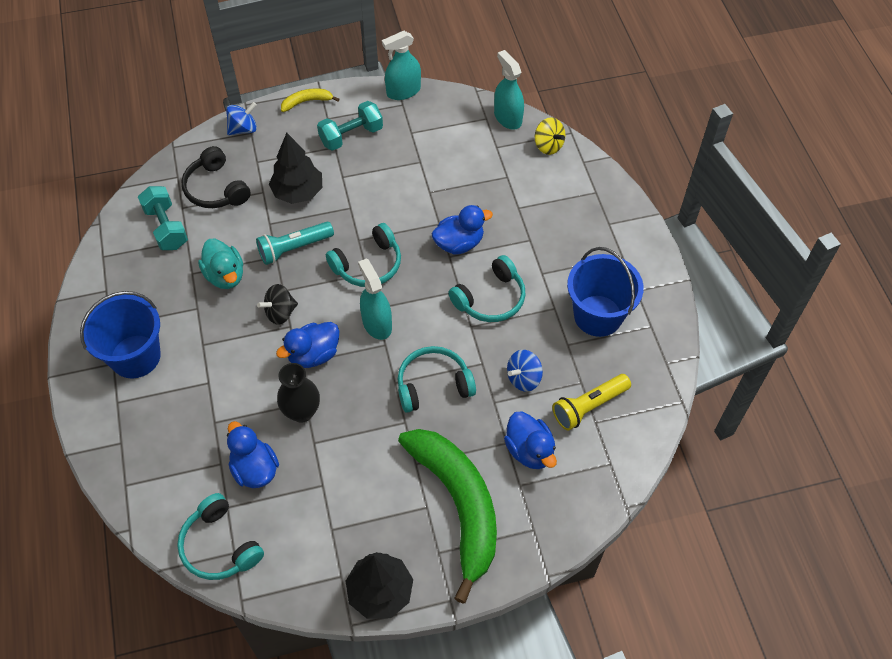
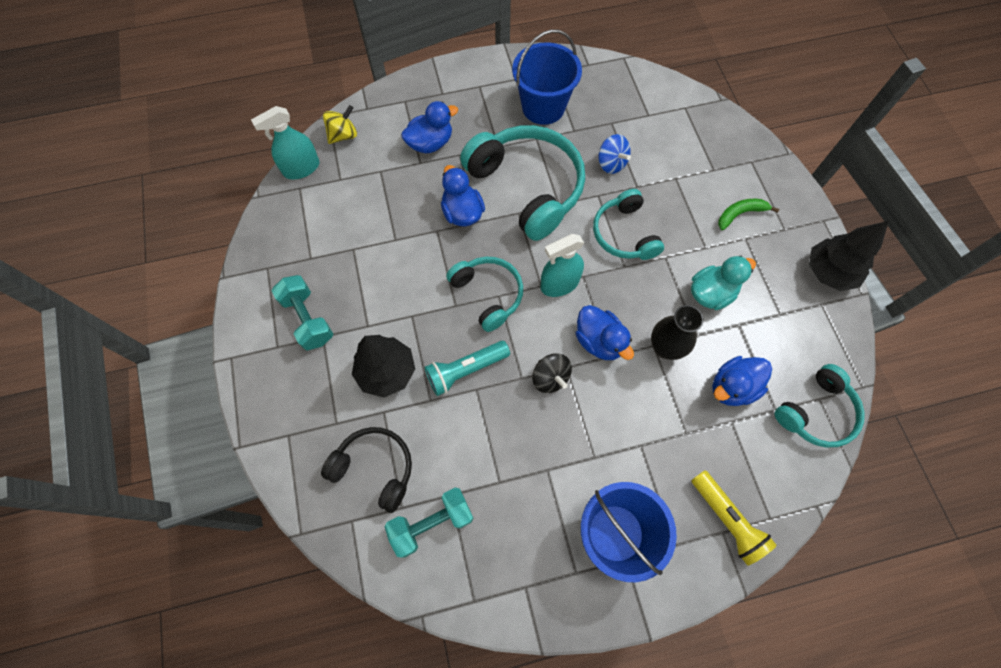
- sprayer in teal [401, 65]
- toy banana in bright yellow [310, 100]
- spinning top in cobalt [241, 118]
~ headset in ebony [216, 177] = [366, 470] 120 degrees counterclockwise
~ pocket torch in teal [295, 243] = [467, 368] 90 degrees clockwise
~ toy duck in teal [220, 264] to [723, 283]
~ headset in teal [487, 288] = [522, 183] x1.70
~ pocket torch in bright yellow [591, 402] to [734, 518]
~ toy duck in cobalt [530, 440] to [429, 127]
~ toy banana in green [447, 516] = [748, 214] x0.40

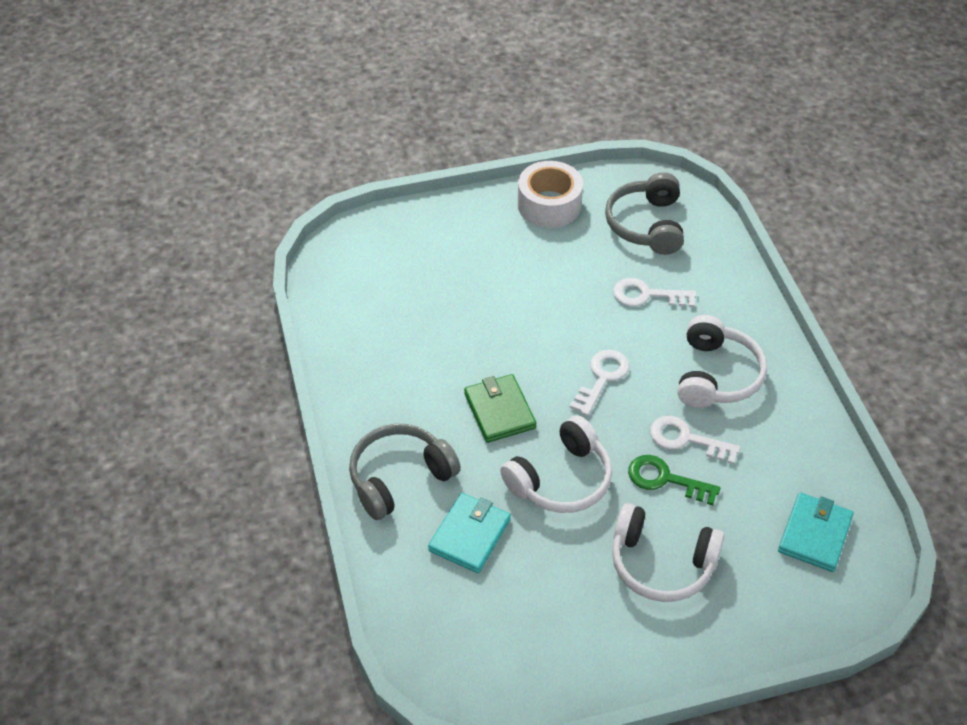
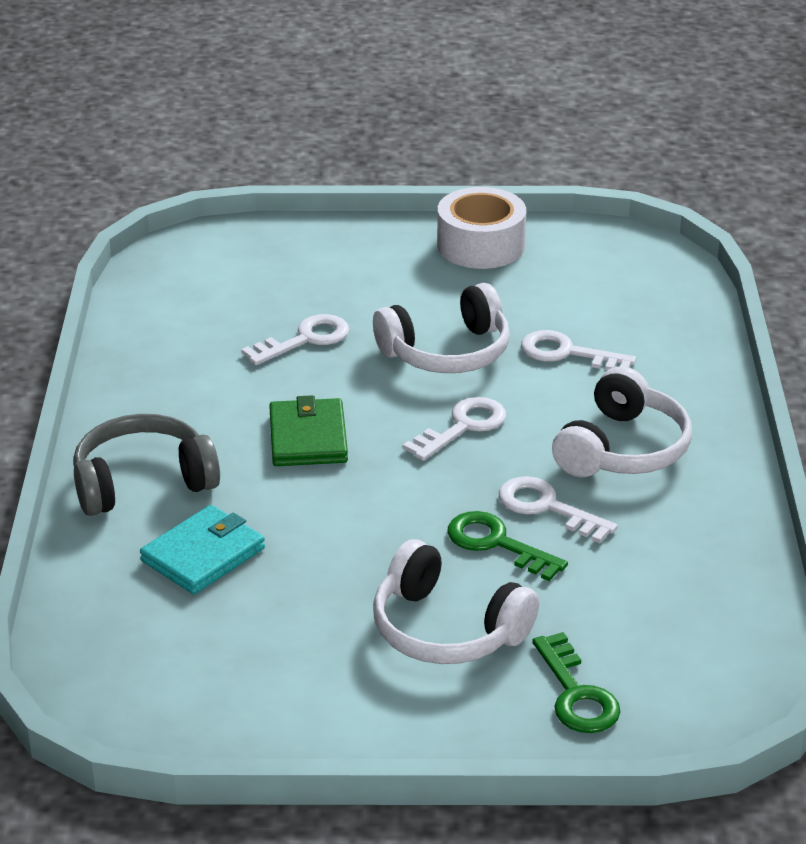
- headset in grey [644, 213]
~ headset in snow-white [556, 464] to [441, 328]
- wallet in teal [816, 532]
+ latchkey in snow-white [295, 339]
+ latchkey in green [576, 682]

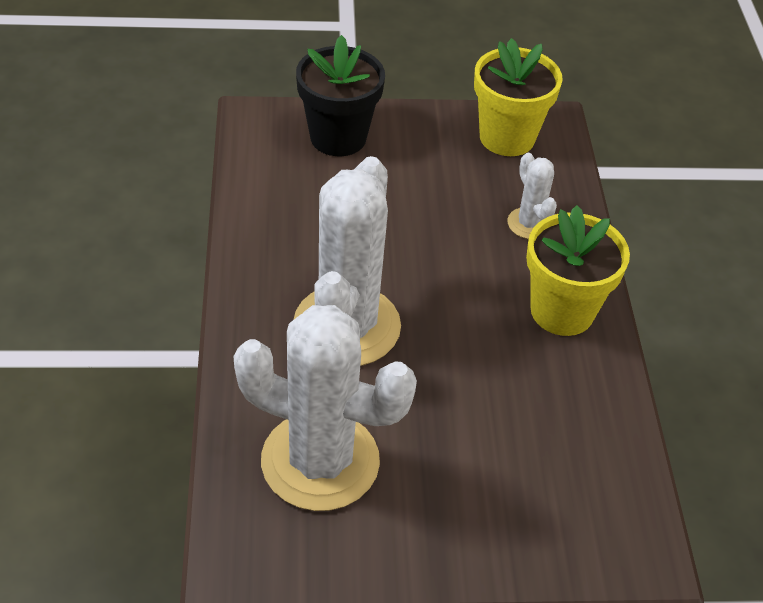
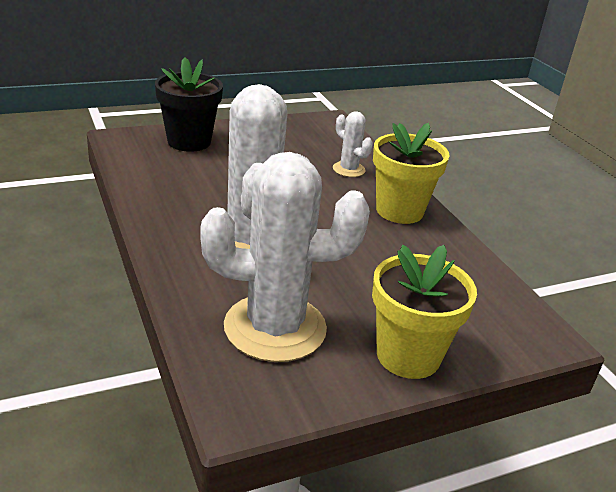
~ potted plant in bright yellow [518, 97] to [424, 312]

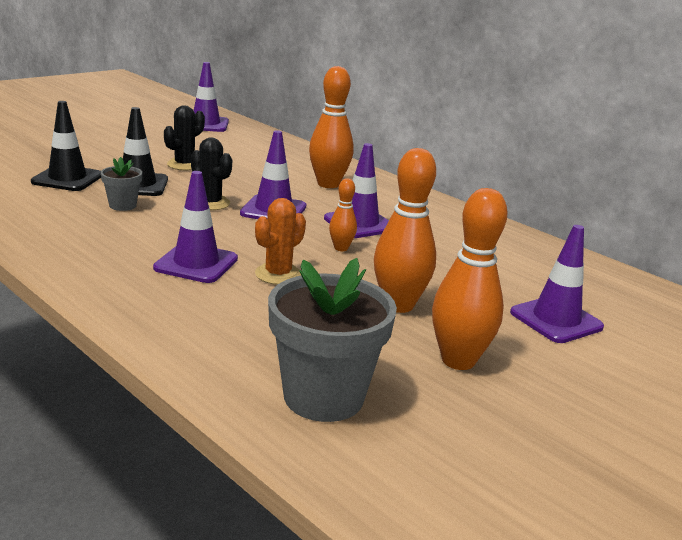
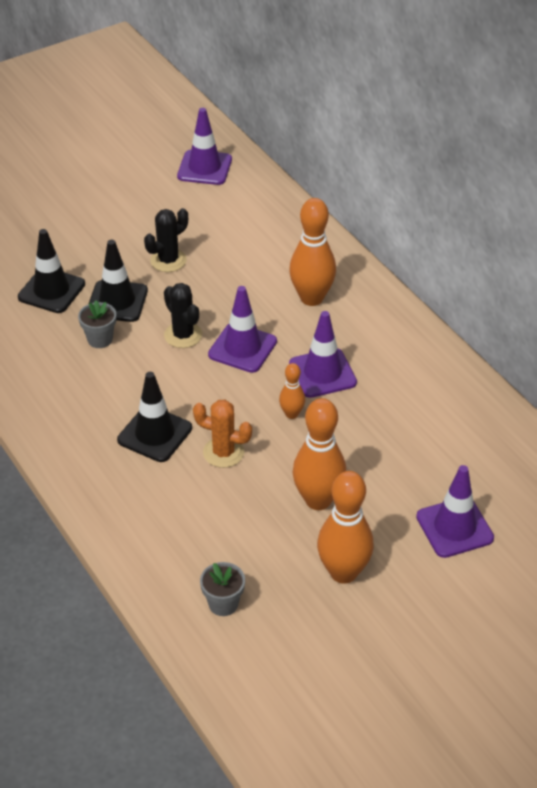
~ safety cone in violet [195, 227] to safety cone in ebony [154, 417]
~ saguaro cactus in orange [280, 241] = [222, 434] 60 degrees clockwise
~ potted plant in grey [332, 340] = [222, 589] x0.49

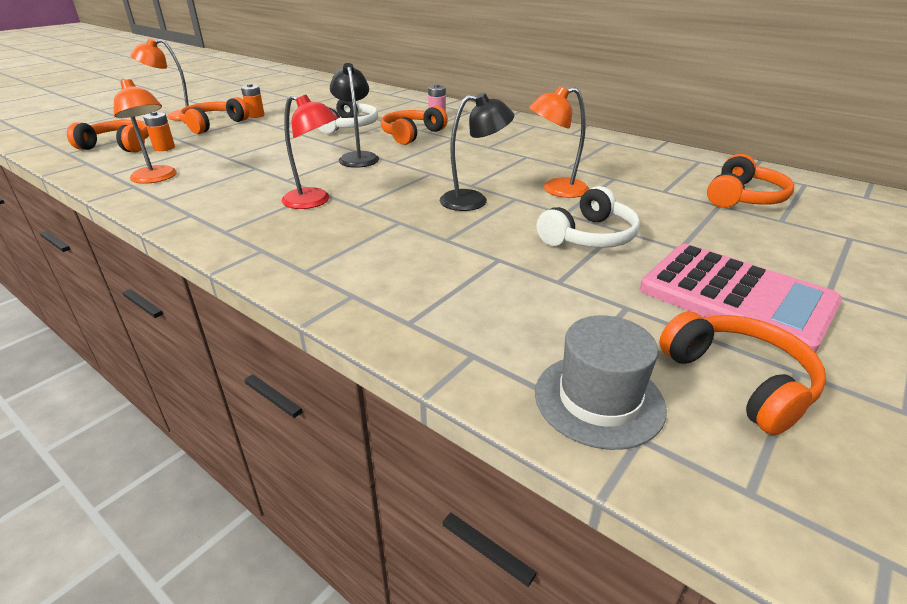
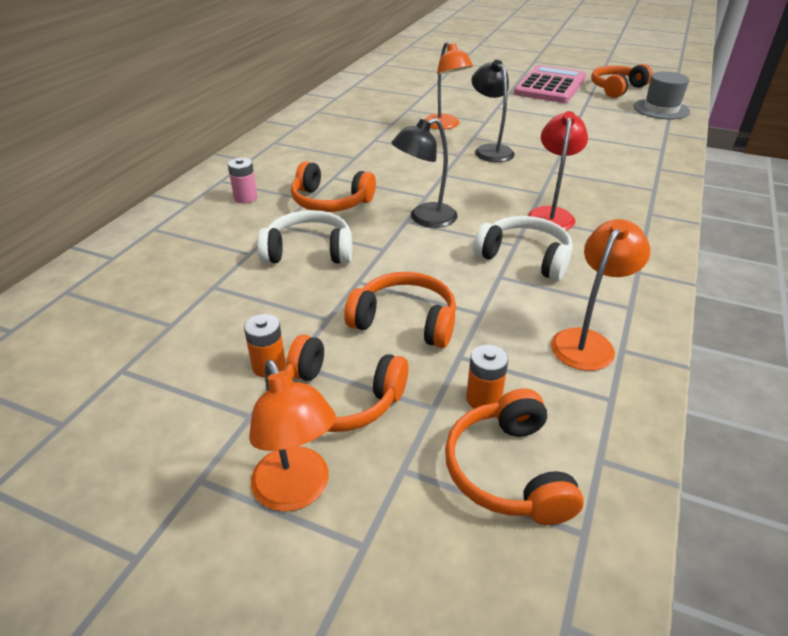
~ headset in orange [750, 181] to [400, 310]
~ headset in snow-white [588, 217] to [523, 248]

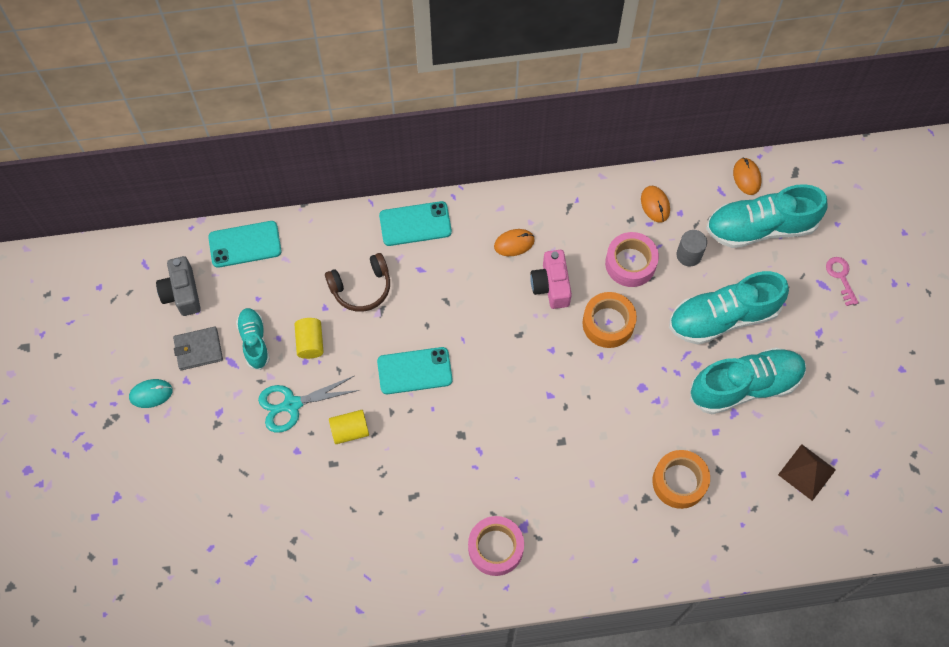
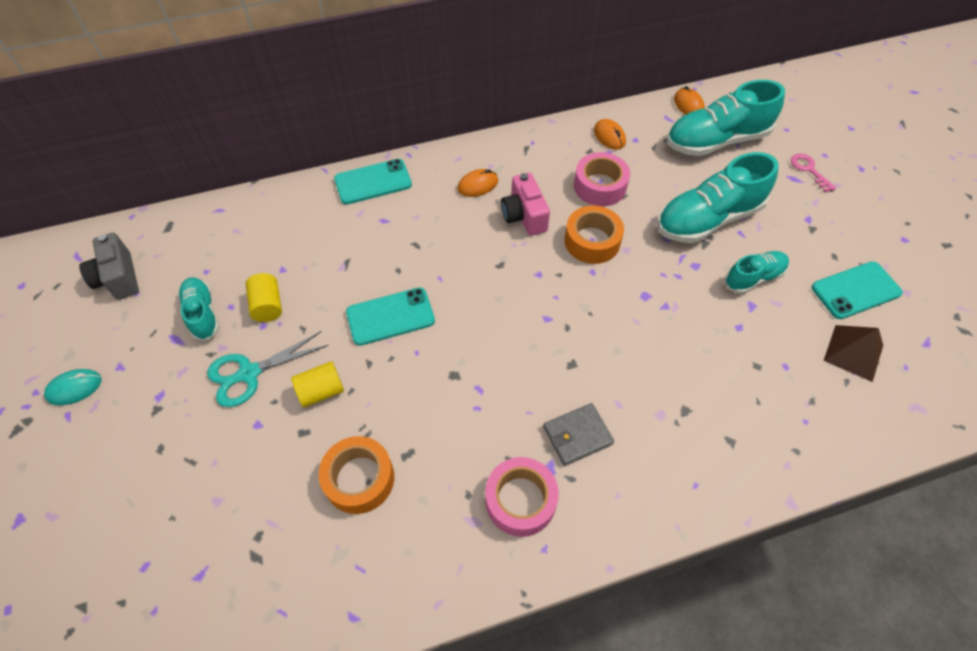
~ smartphone in teal [245, 244] to [857, 290]
- solid cylinder in grey [692, 248]
- headset in dark brown [357, 282]
~ wallet in grey [198, 348] to [578, 434]
~ lace-up shoe in teal [748, 380] = [756, 272] x0.55
~ tape in orange [681, 479] to [356, 475]

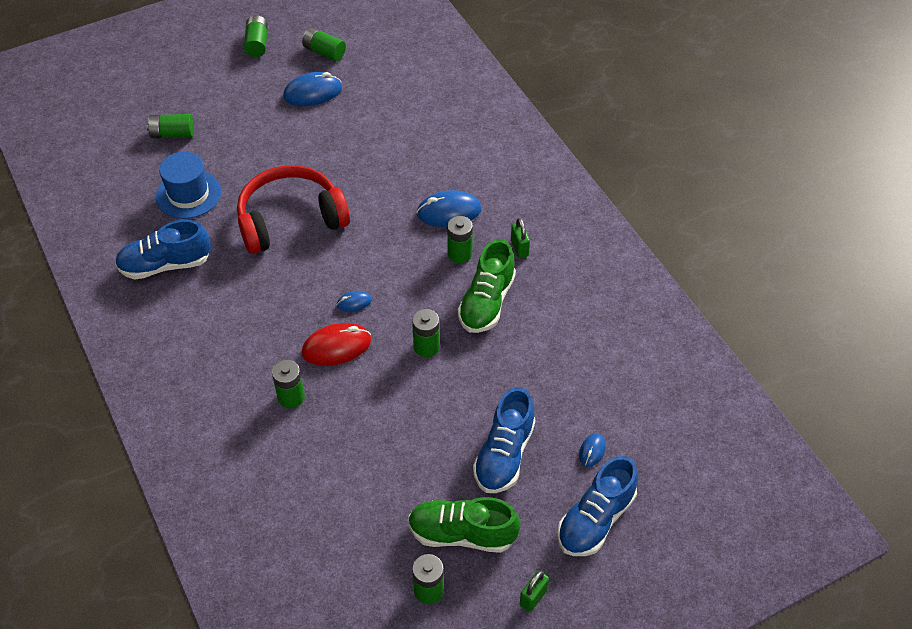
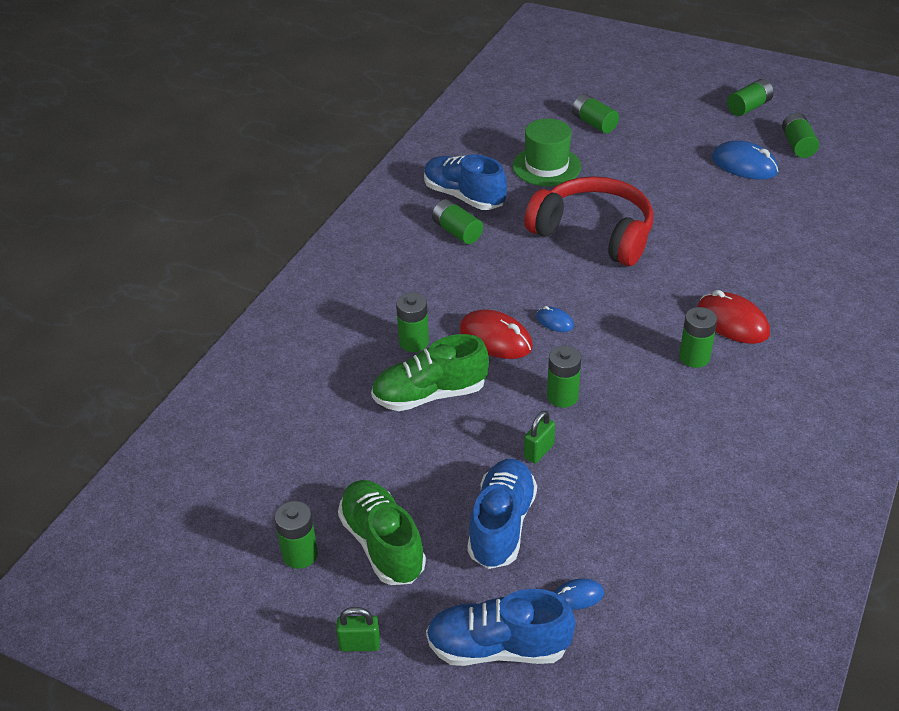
~ top hat in cobalt [188, 185] to top hat in green [546, 152]
~ PC mouse in cobalt [448, 208] to PC mouse in red [733, 317]
~ padlock in green [520, 238] to [539, 437]
~ lace-up shoe in green [487, 286] to [430, 372]
~ lace-up shoe in cobalt [504, 440] = [502, 514] 120 degrees clockwise
+ battery in green [457, 221]

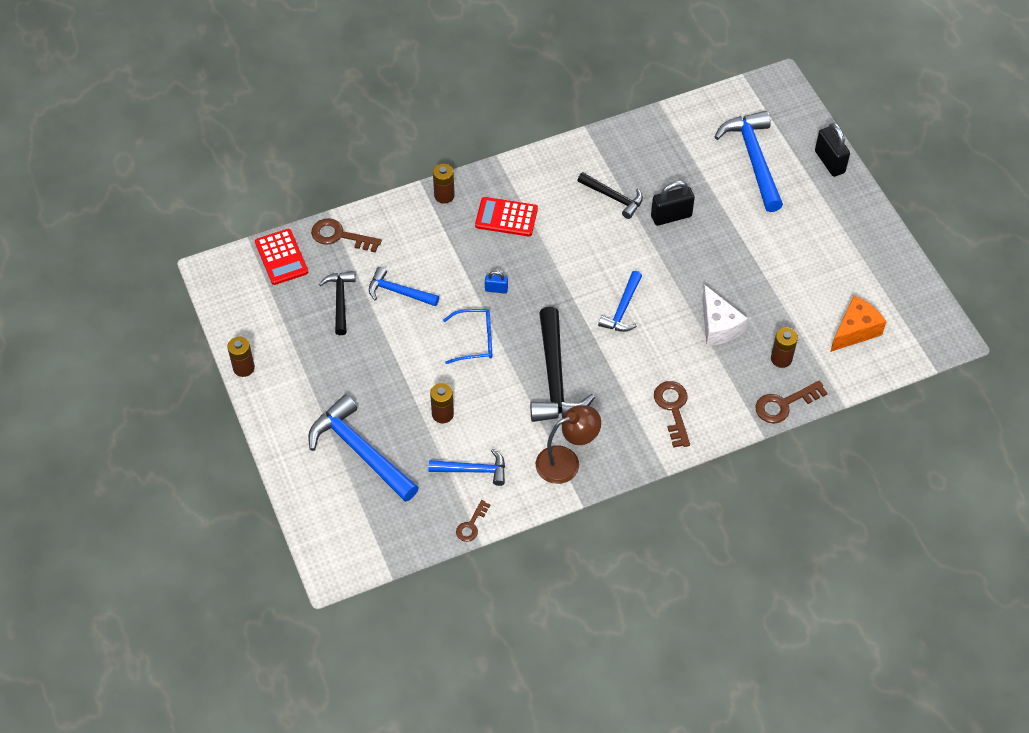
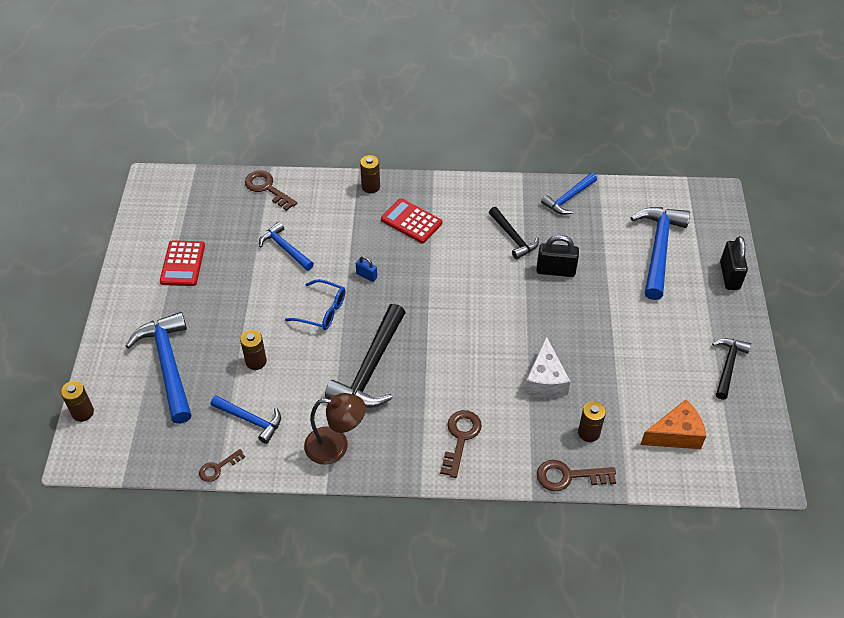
~ adding machine in red [281, 257] to [182, 263]
~ carpenter's hammer in ebony [337, 303] to [731, 369]
~ carpenter's hammer in cobalt [620, 301] to [569, 194]
~ battery in dark brown [241, 357] to [77, 401]

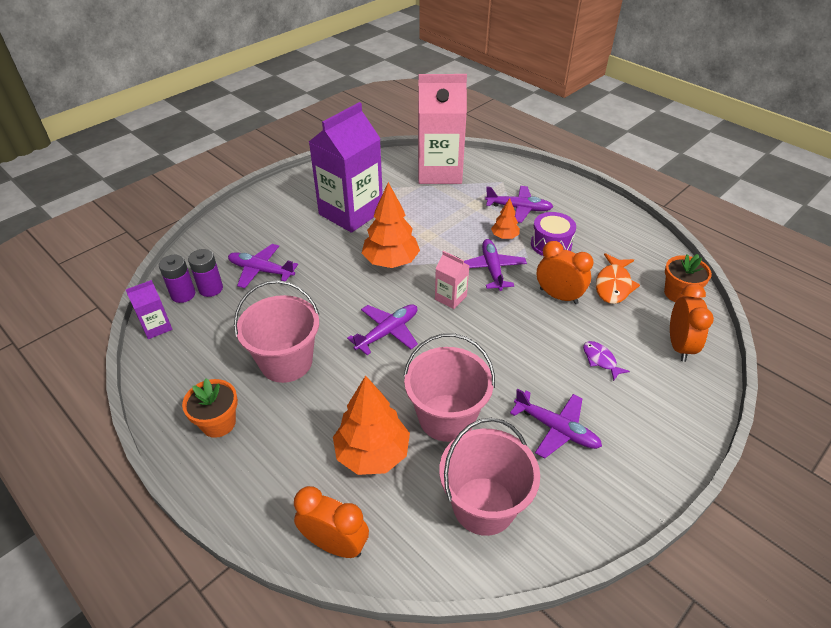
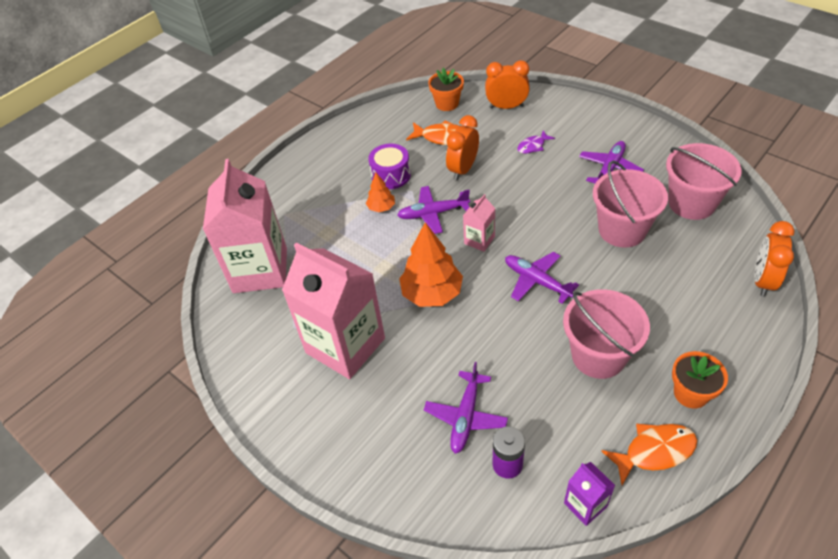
~ carton in violet [346, 167] to carton in rosy [333, 310]
- toy plane in violet [519, 204]
- battery in violet [177, 279]
- toy tree in orange [371, 425]
+ toy fish in orange [649, 454]

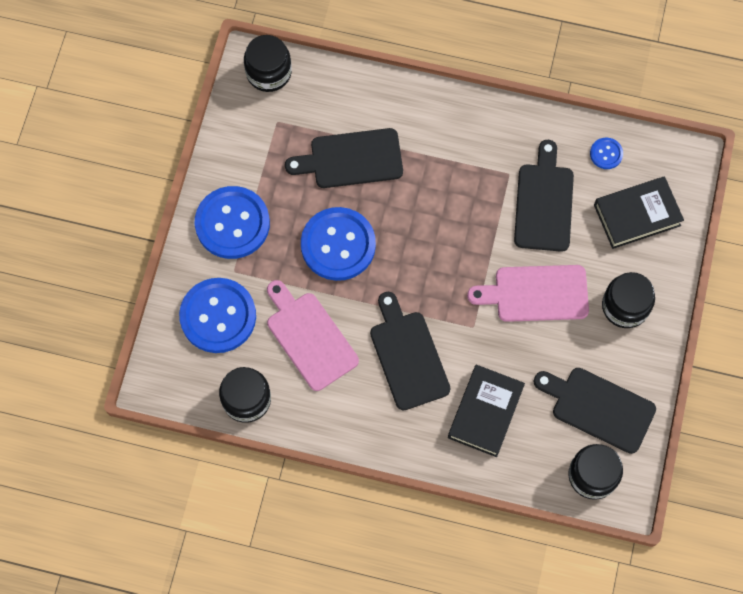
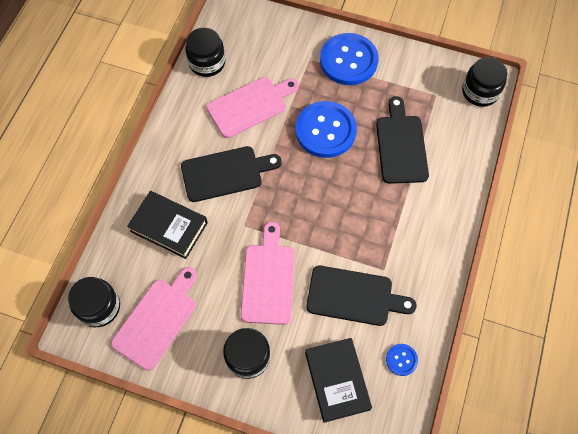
- button in cobalt [217, 315]
~ chopping board in ebony [595, 411] to chopping board in rosy [154, 318]

